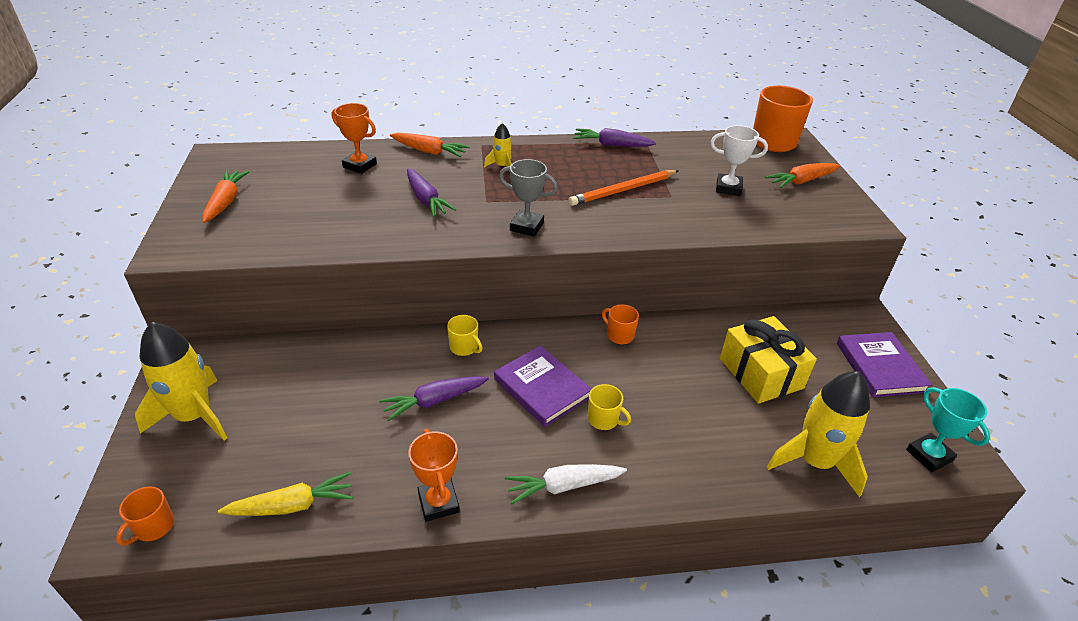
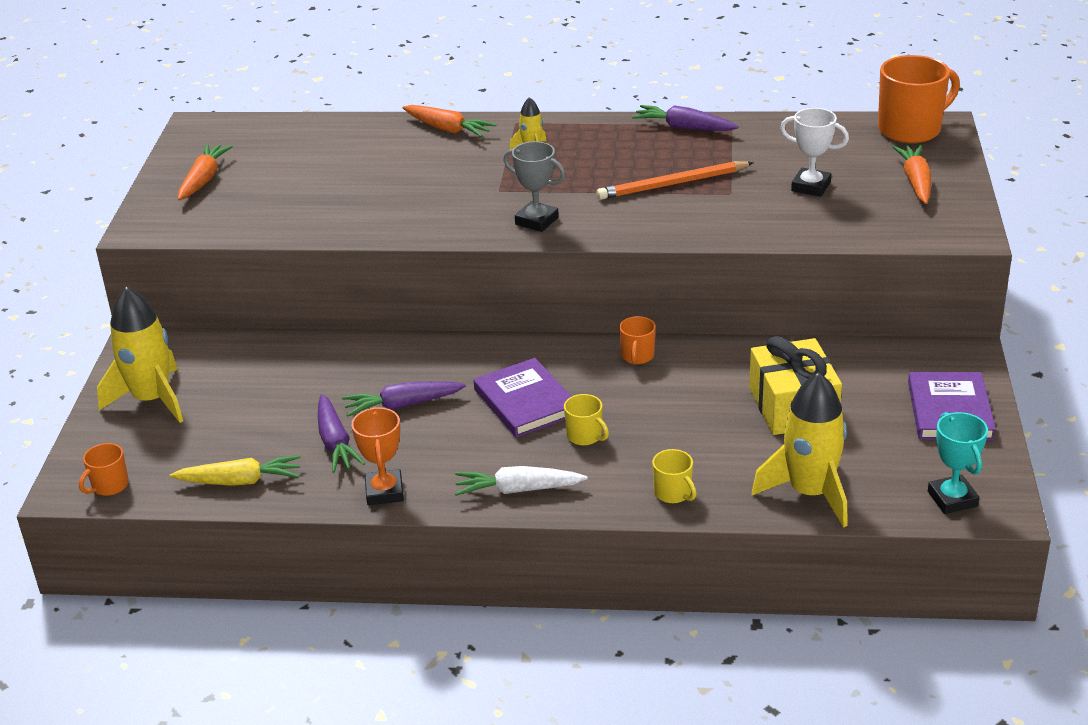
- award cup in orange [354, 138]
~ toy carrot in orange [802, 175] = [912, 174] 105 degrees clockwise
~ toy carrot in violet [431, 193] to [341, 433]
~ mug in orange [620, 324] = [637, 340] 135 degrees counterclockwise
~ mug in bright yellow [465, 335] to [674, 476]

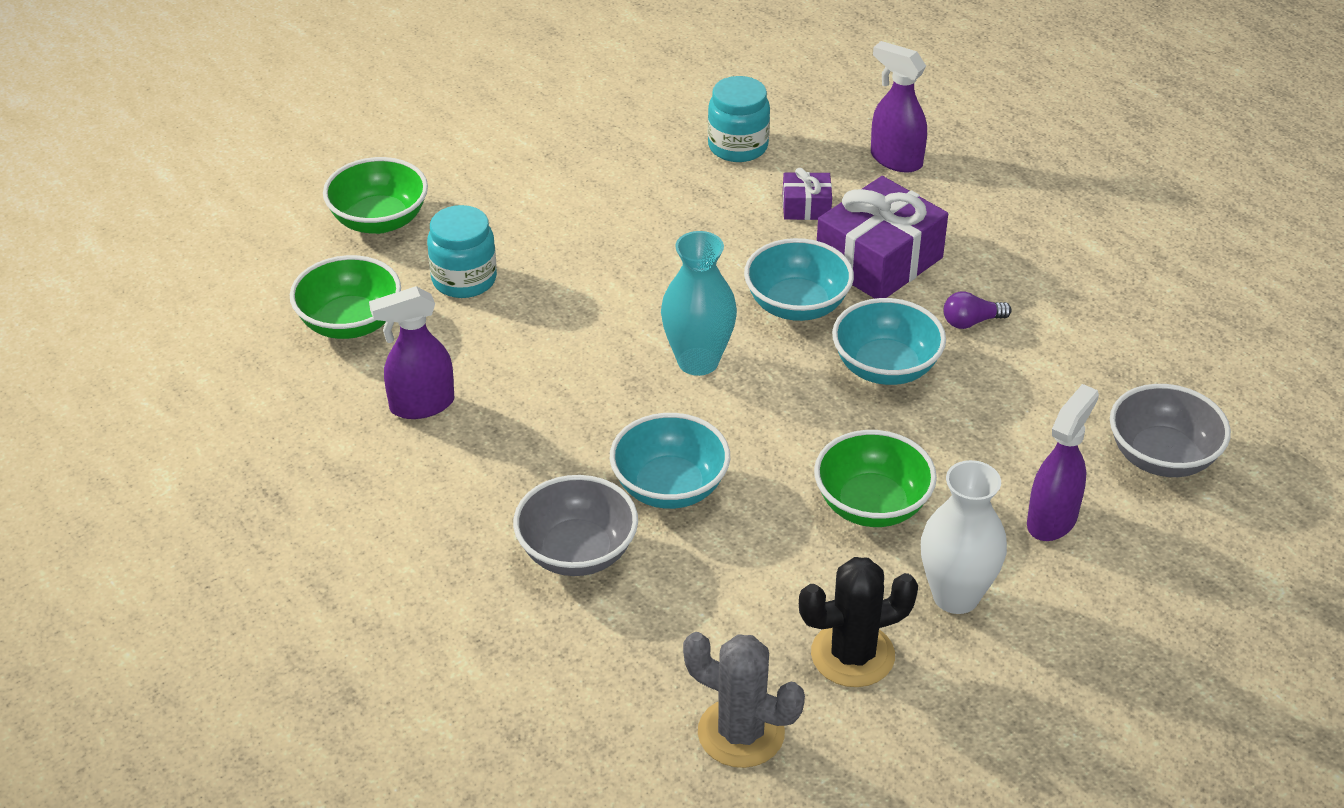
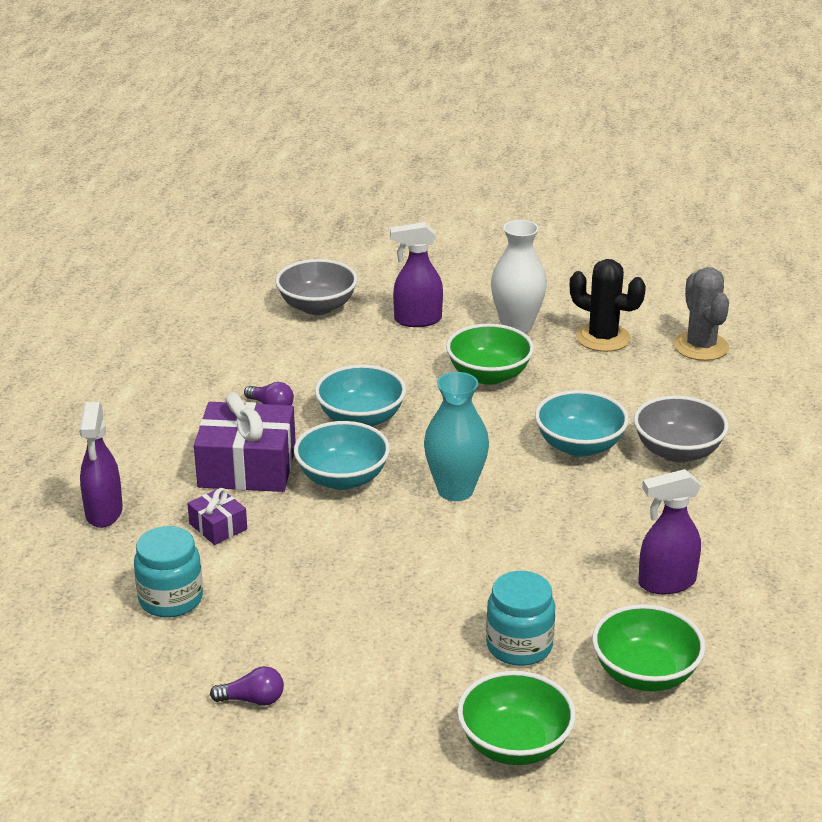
~ sprayer in violet [411, 352] = [669, 531] 135 degrees clockwise
+ bulb in violet [247, 686]

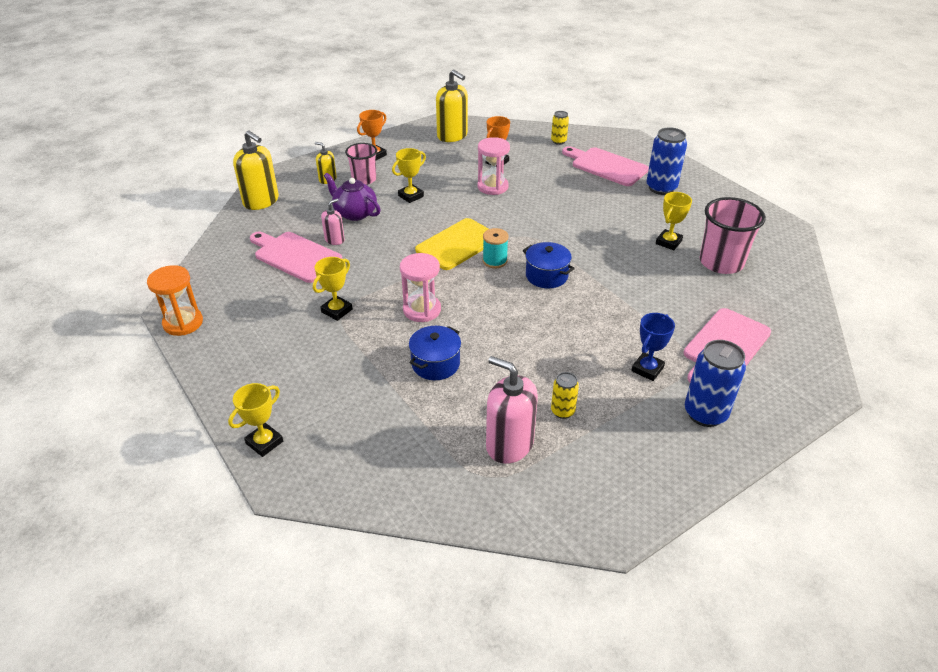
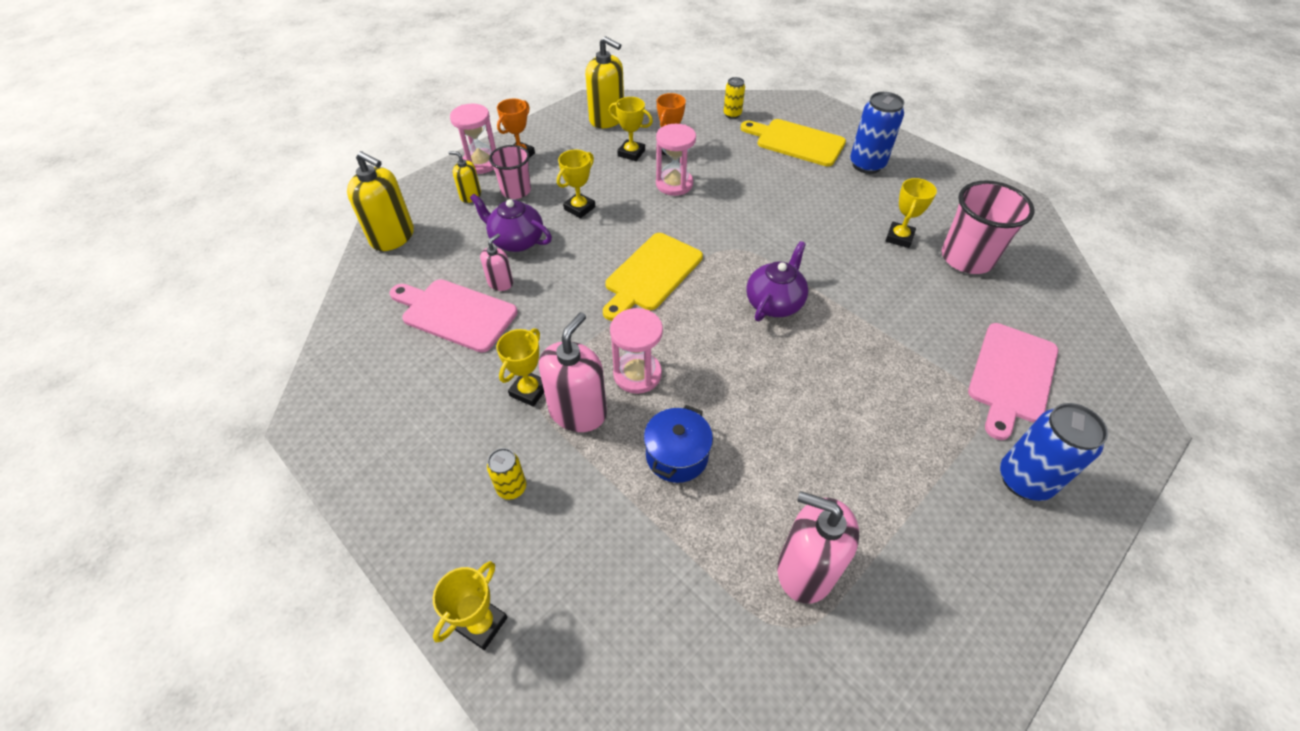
~ chopping board in rosy [605, 166] to chopping board in bright yellow [793, 143]
- spool in teal [496, 248]
~ stockpot in cobalt [549, 265] to china teapot in violet [777, 281]
- sandglass in orange [175, 300]
- award cup in cobalt [653, 347]
~ tin in bright yellow [565, 395] to [506, 474]
+ award cup in bright yellow [631, 129]
+ sandglass in rosy [473, 139]
+ pump bottle in rosy [573, 372]

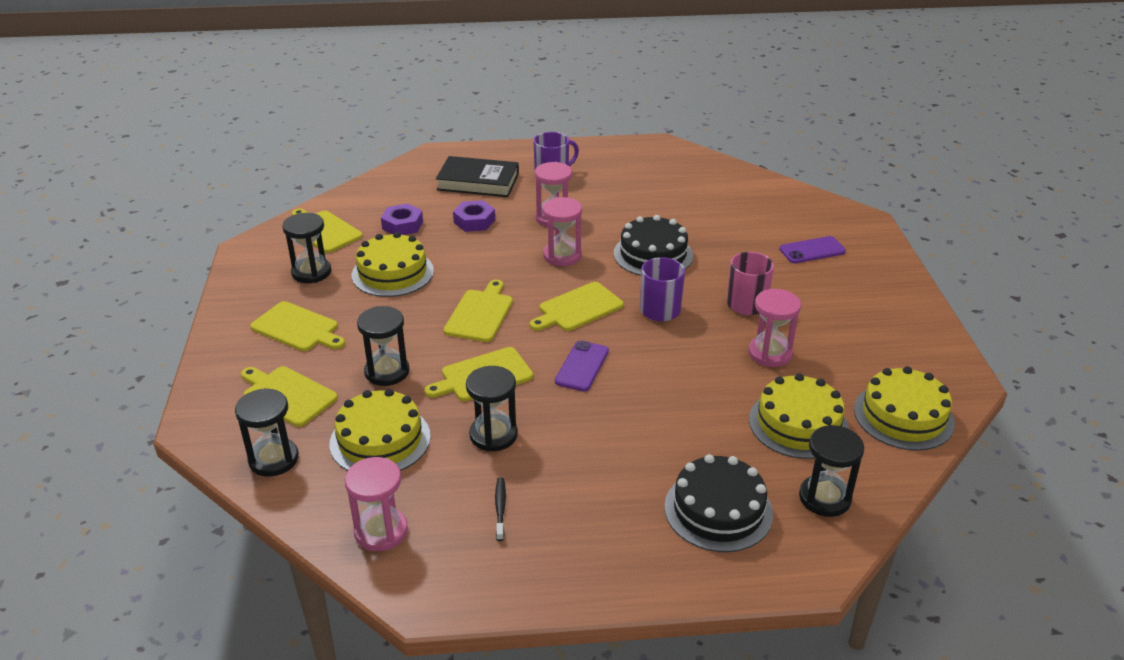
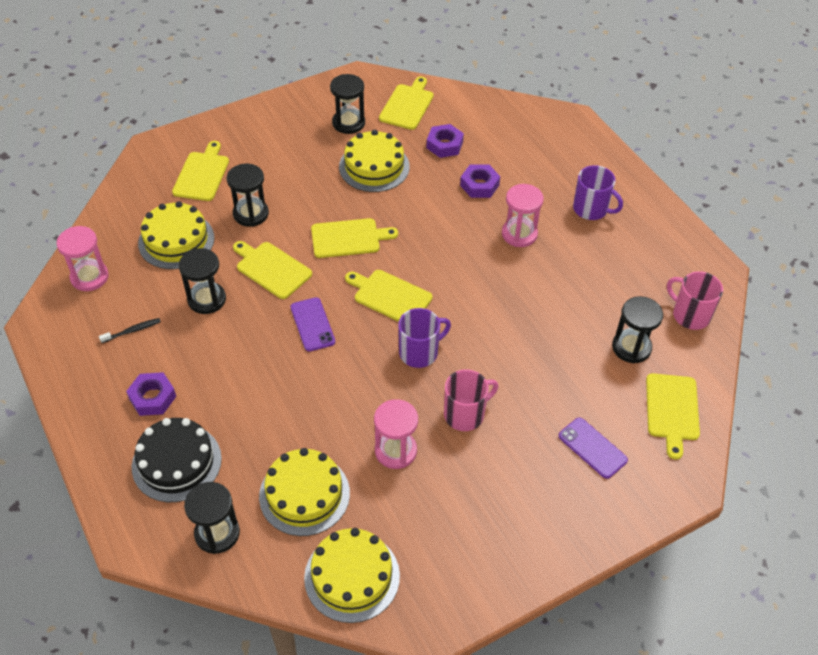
- book in ebony [477, 176]
- sandglass in rosy [562, 231]
- gateau in ebony [653, 245]
~ chopping board in bright yellow [297, 326] to [673, 416]
~ smartphone in violet [582, 365] = [313, 324] 75 degrees clockwise
~ sandglass in ebony [267, 432] to [637, 329]
+ mug in rosy [695, 300]
+ nut in violet [151, 394]

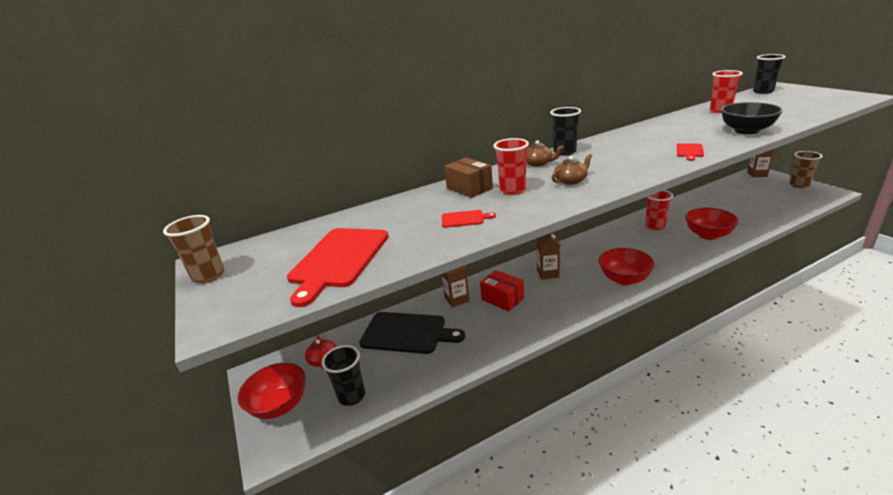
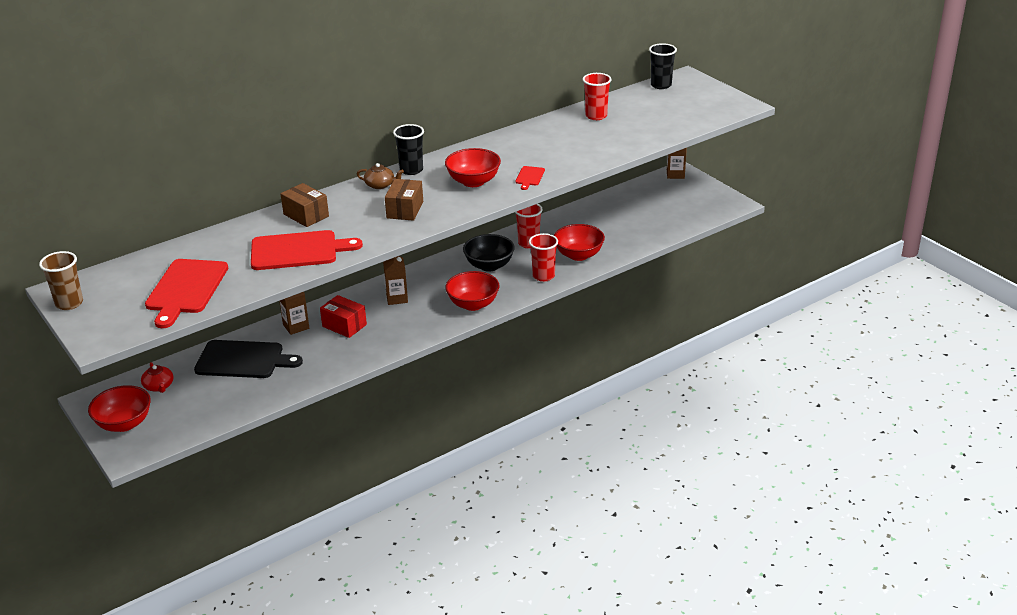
~ serving bowl in ebony [752, 118] to [489, 253]
~ beaker in red [511, 166] to [543, 257]
- beaker in dark brown [805, 169]
~ china teapot in dark brown [572, 169] to parcel in dark brown [404, 200]
~ chopping board in red [469, 219] = [307, 250] x2.23
- beaker in ebony [343, 375]
+ serving bowl in red [473, 167]

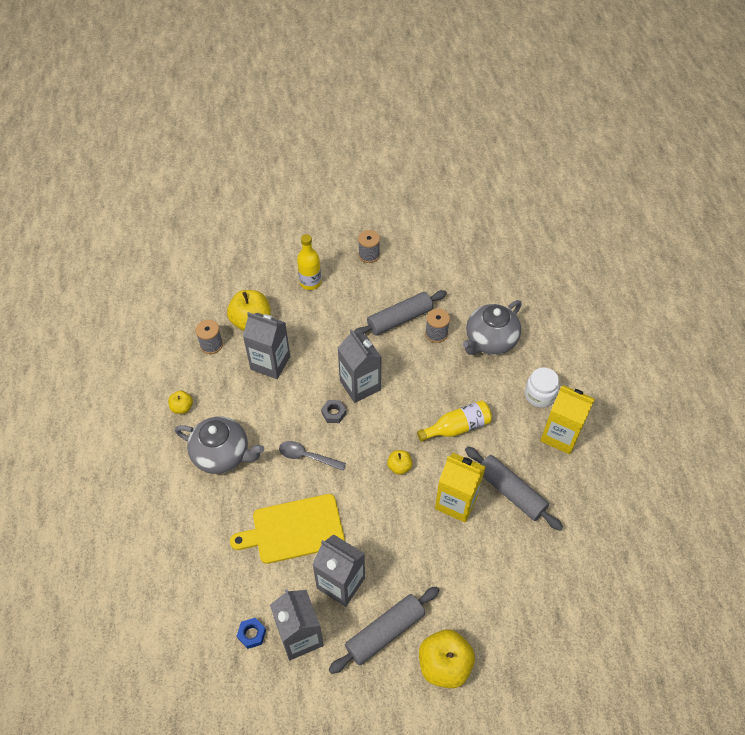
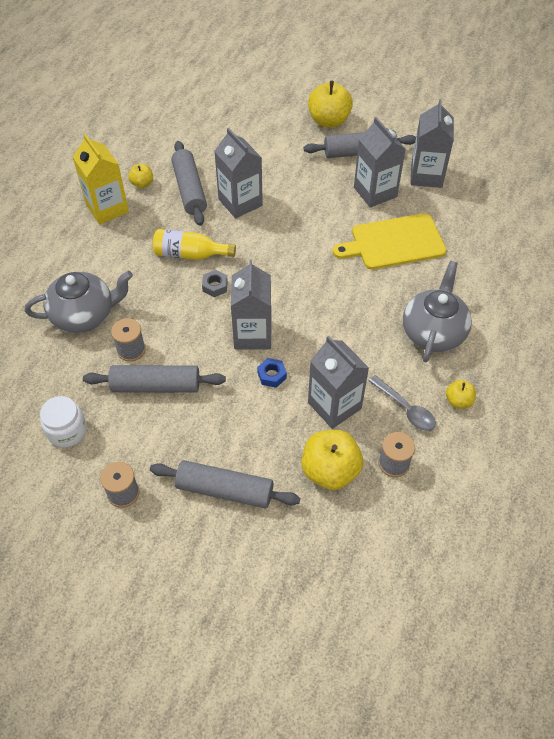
~ drink bottle in bright yellow [309, 262] to dough roller in grey [225, 484]
~ jar in snow-white [542, 387] to [63, 421]
~ nut in grey [333, 411] to [215, 283]
~ china teapot in grey [219, 445] = [437, 311] 60 degrees clockwise
~ teaspoon in grey [312, 456] to [402, 403]
~ toy apple in bright yellow [399, 462] to [140, 176]
~ carton in bright yellow [460, 488] to carton in grey [238, 173]
~ chopping board in bright yellow [287, 529] = [389, 241] 150 degrees clockwise
~ nut in cobalt [251, 633] to [272, 373]

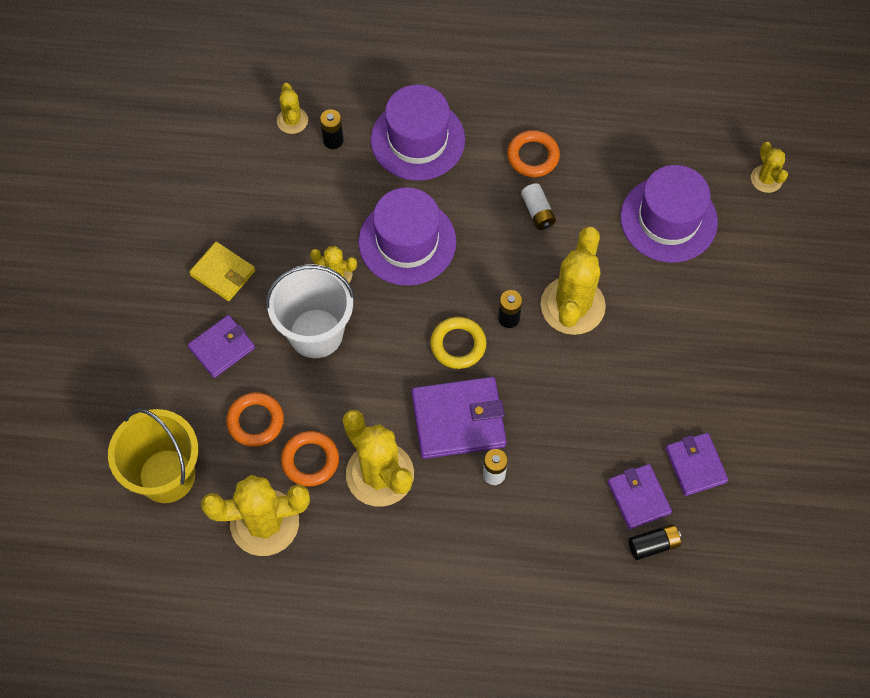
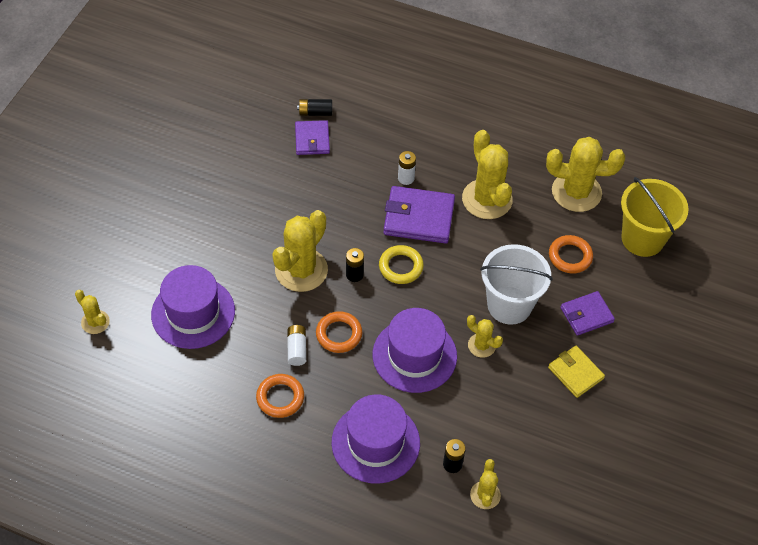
~ saguaro cactus in bright yellow [769, 167] = [92, 312] 45 degrees counterclockwise
~ torus in orange [310, 458] to [339, 332]
- wallet in violet [696, 464]

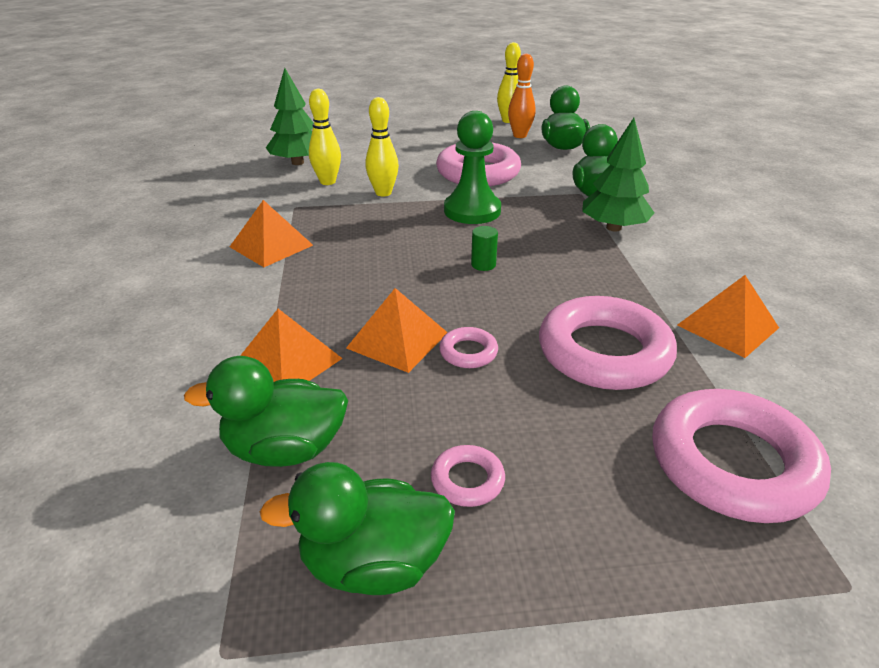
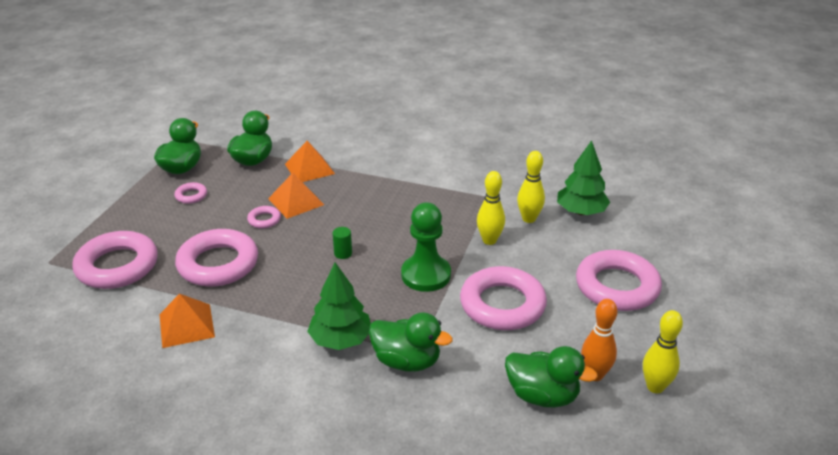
- pyramid shape in orange [271, 233]
+ torus in rosy [619, 280]

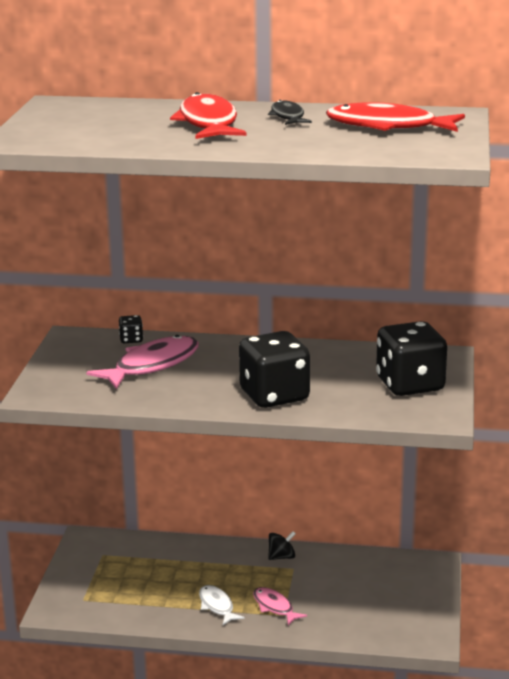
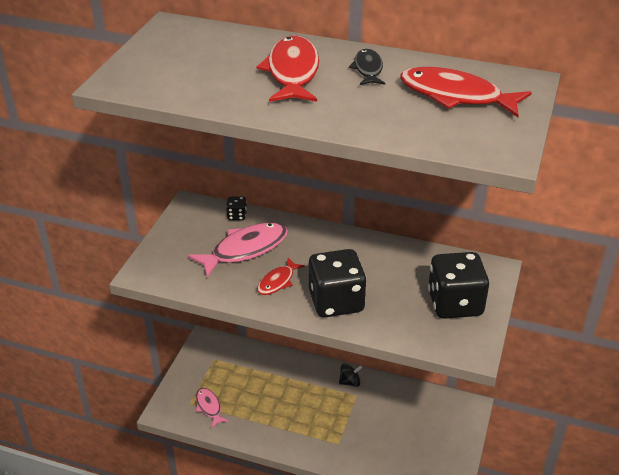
- toy fish in snow-white [222, 605]
~ toy fish in rosy [280, 606] to [212, 408]
+ toy fish in red [281, 276]

